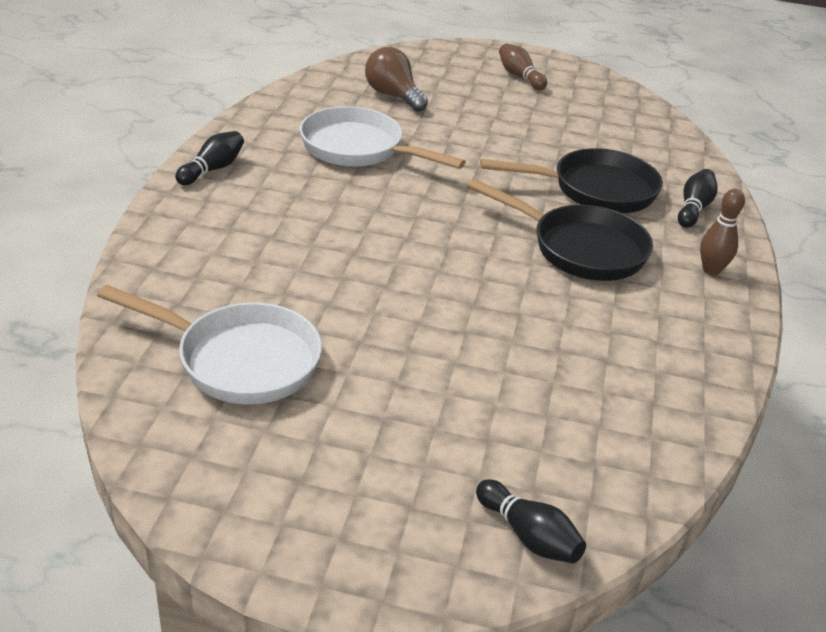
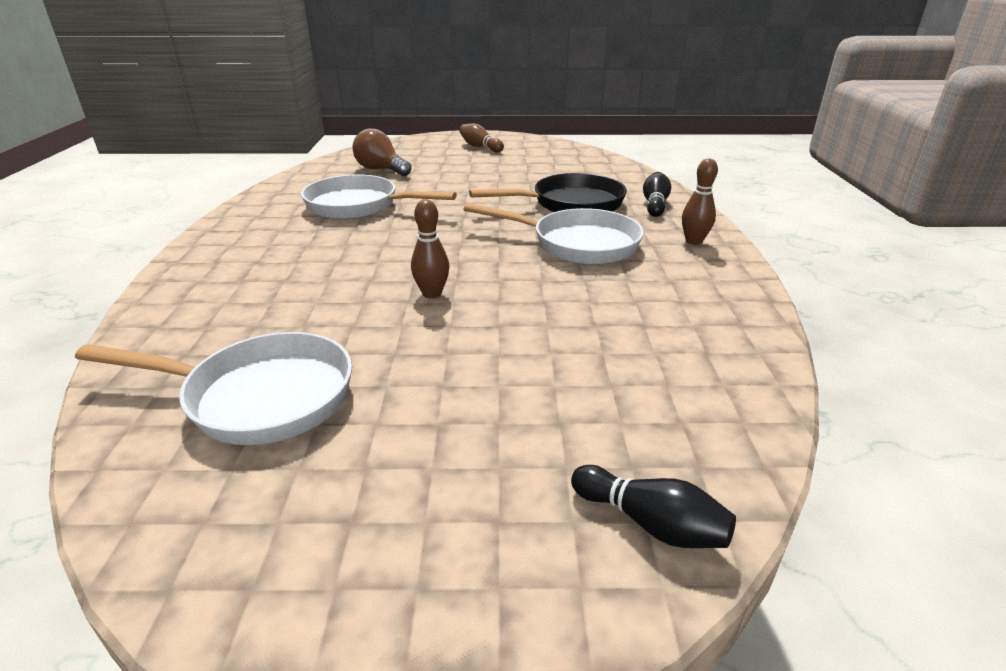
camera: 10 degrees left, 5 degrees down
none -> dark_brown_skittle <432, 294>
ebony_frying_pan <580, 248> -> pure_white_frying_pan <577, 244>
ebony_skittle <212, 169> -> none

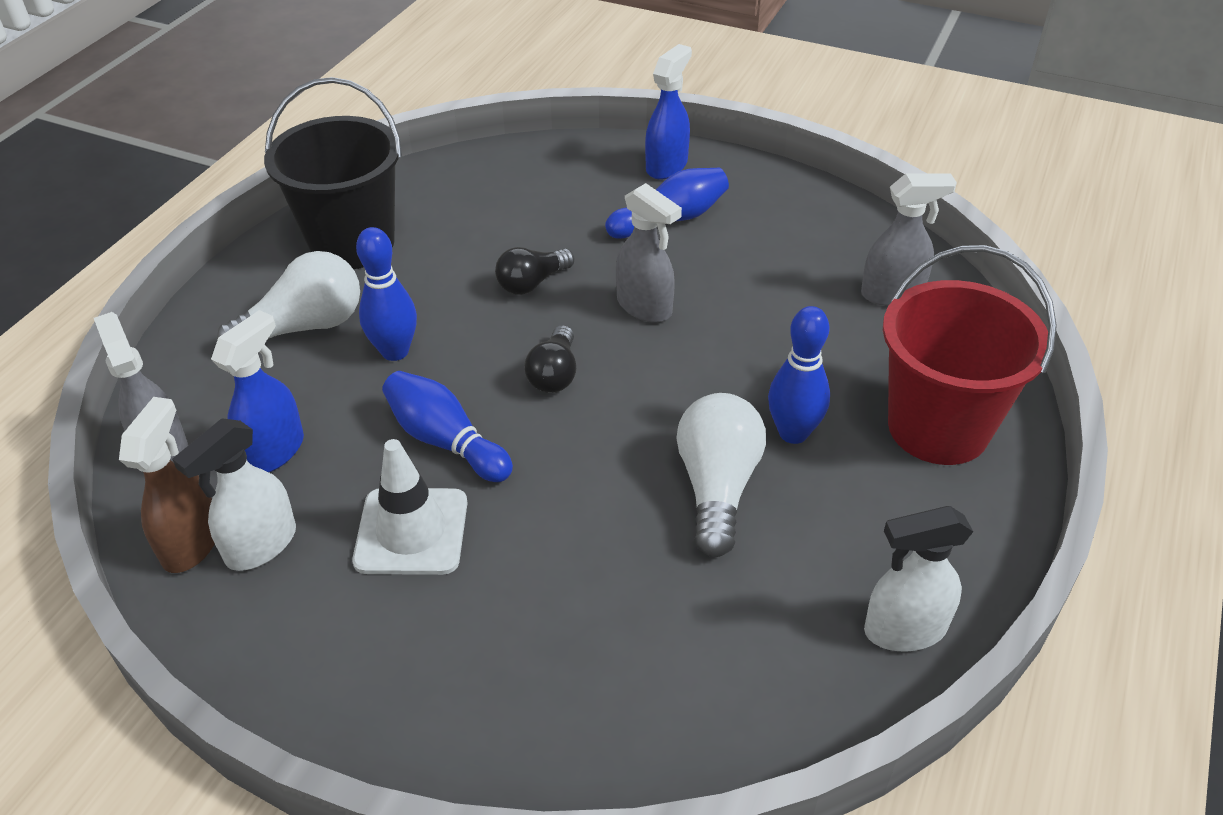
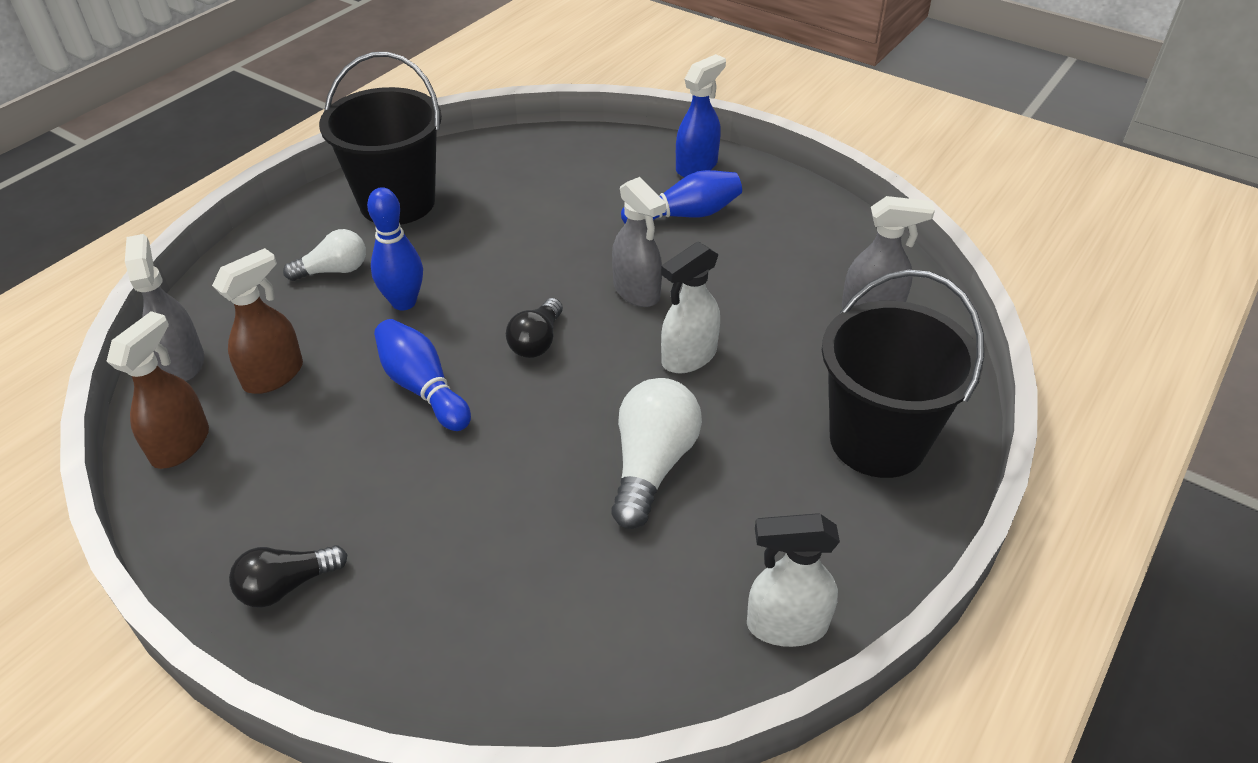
camera: 10 degrees right, 0 degrees up
cobalt_spray_bottle <274, 451> -> dark_brown_spray_bottle <274, 375>
ebony_lightbulb <532, 283> -> ebony_lightbulb <287, 585>, shifted
pure_white_lightbulb <305, 327> -> pure_white_lightbulb <334, 270>, x0.63
pure_white_spray_bottle <260, 545> -> pure_white_spray_bottle <688, 357>, shifted
crimson_bucket <938, 427> -> ebony_bucket <877, 440>
pure_white_safety_cone <411, 531> -> none
cobalt_skittle <793, 433> -> none

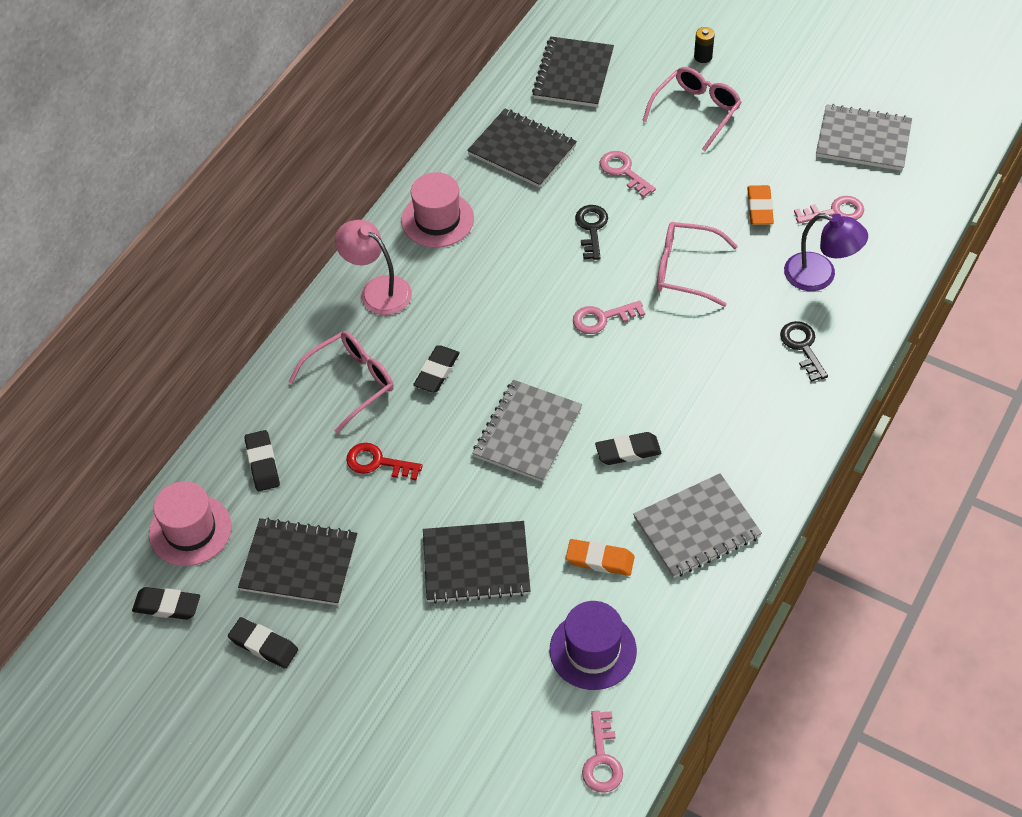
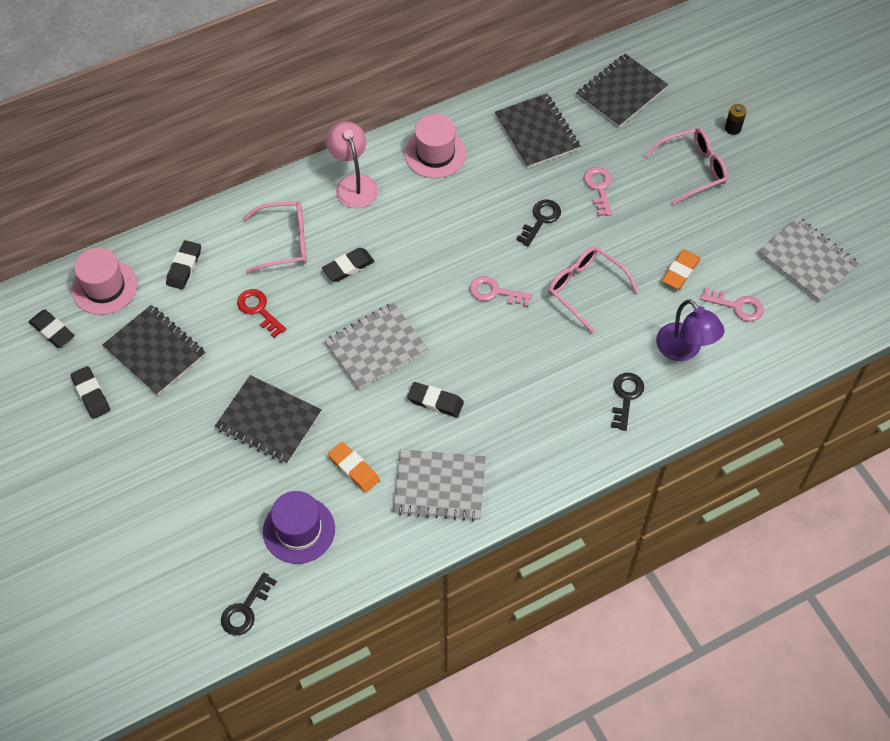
camera: 30 degrees right, 5 degrees up
rose-pink_latchkey <602, 759> -> ebony_latchkey <245, 609>

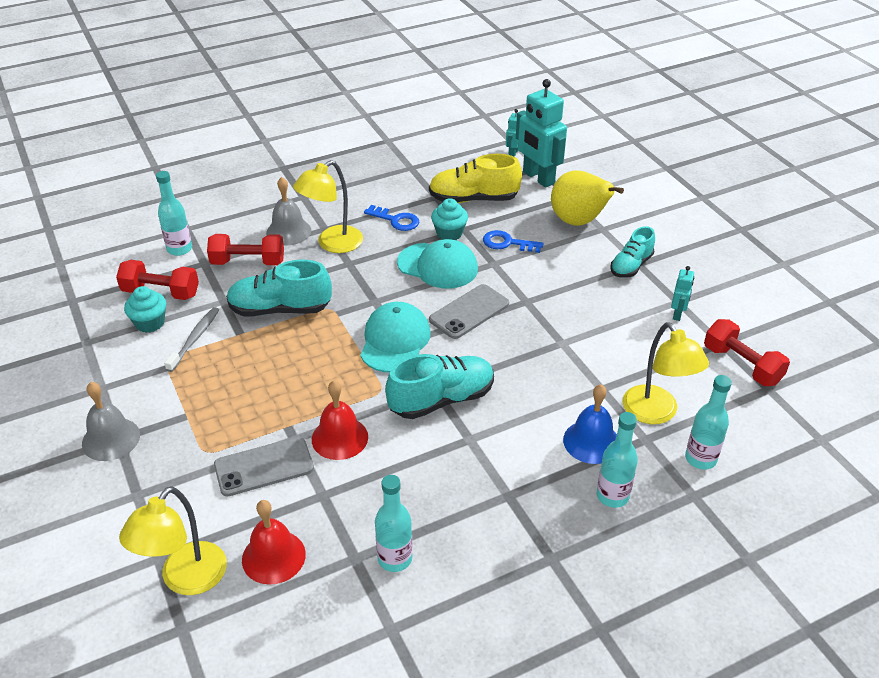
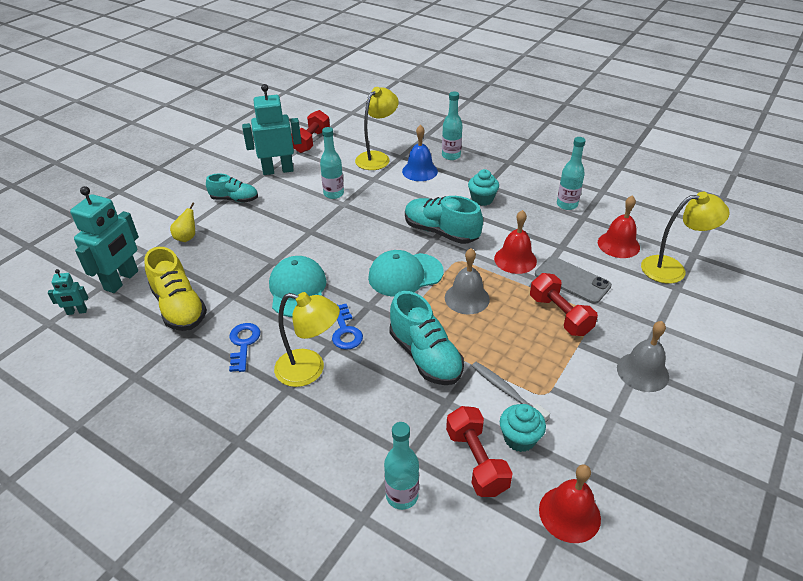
camera: 120 degrees left, 0 degrees up
golden_pear_fruit <578, 222> -> golden_pear_fruit <187, 237>, x0.49
aqua_robot <677, 314> -> aqua_robot <278, 170>, x2.09
aqua_drink_bottle <700, 459> -> aqua_drink_bottle <333, 194>, shifted
cobalt_latchkey <507, 243> -> cobalt_latchkey <345, 331>, shifted
gray_bell <288, 231> -> gray_bell <467, 298>, shifted
aqua_muffin <449, 233> -> aqua_muffin <482, 199>, shifted
gray_toothbrush <195, 338> -> gray_toothbrush <506, 391>, 60 degrees clockwise
crimson_hand_weight <248, 262> -> crimson_hand_weight <560, 315>, shifted
none -> crimson_bell <569, 513>
gray_phone <469, 312> -> none

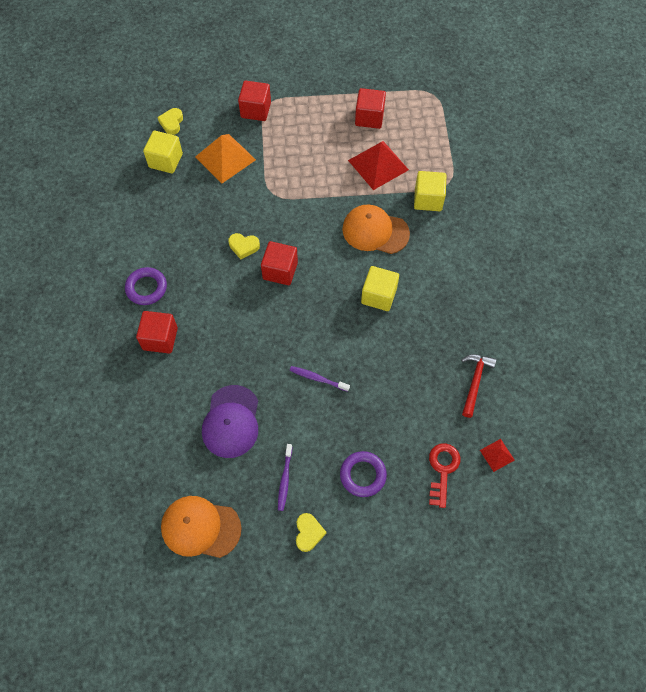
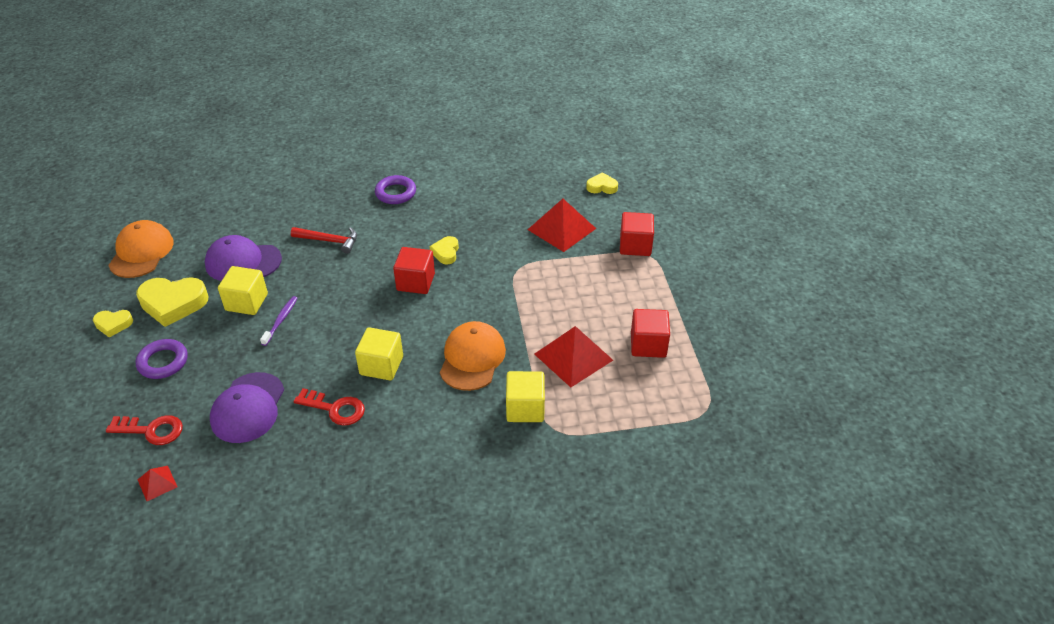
camera: 85 degrees right, 20 degrees down
royal_purple_toothbrush <285, 480> -> golden_heart <173, 304>
none -> royal_purple_peaked_cap <248, 408>
golden_block <165, 161> -> golden_block <246, 302>, shifted
crimson_hammer <475, 382> -> crimson_hammer <329, 241>, shifted
none -> crimson_latchkey <335, 409>
orange-coloured_pyramid <225, 158> -> crimson_pyramid <562, 229>
crimson_block <160, 339> -> none

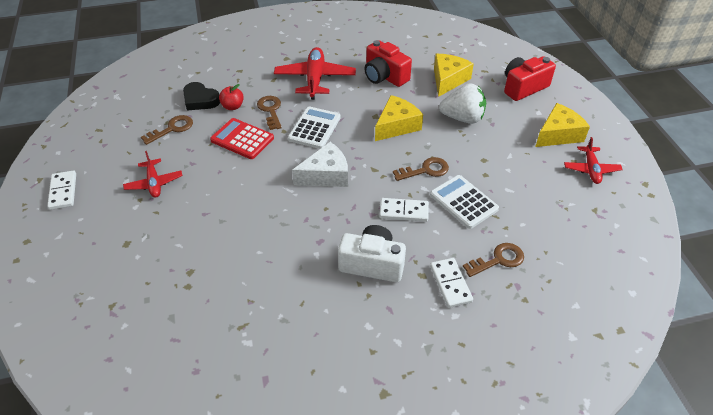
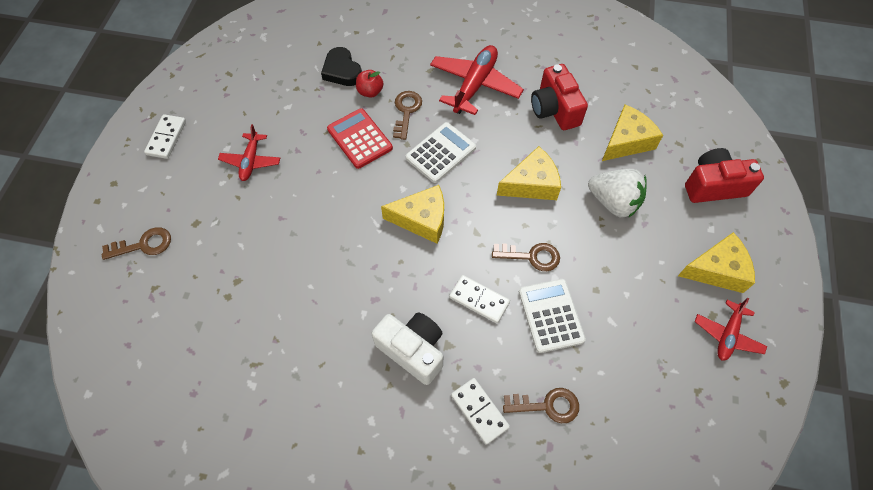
camera: 25 degrees right, 15 degrees up
dark_brown_latchkey <172, 129> -> dark_brown_latchkey <144, 245>, shifted
pure_white_cheese_wedge <326, 175> -> golden_cheese_wedge <422, 219>
pure_white_domino_tile <450, 284> -> pure_white_domino_tile <479, 411>, 45 degrees counterclockwise

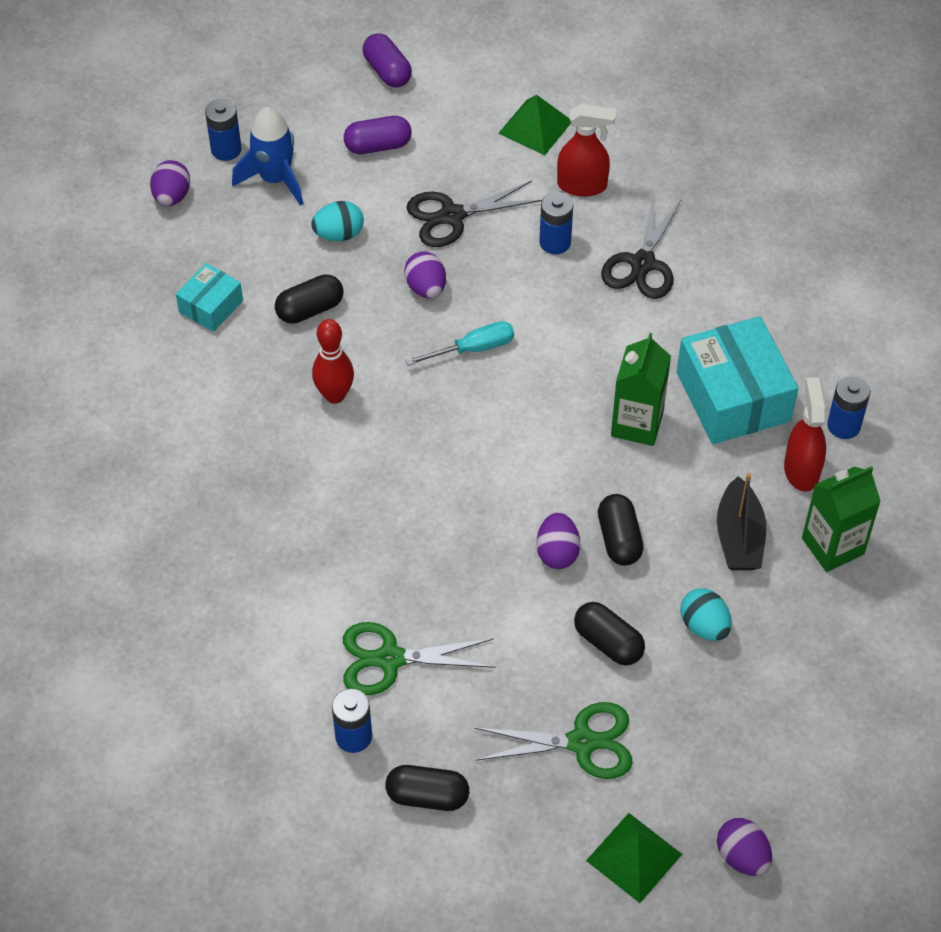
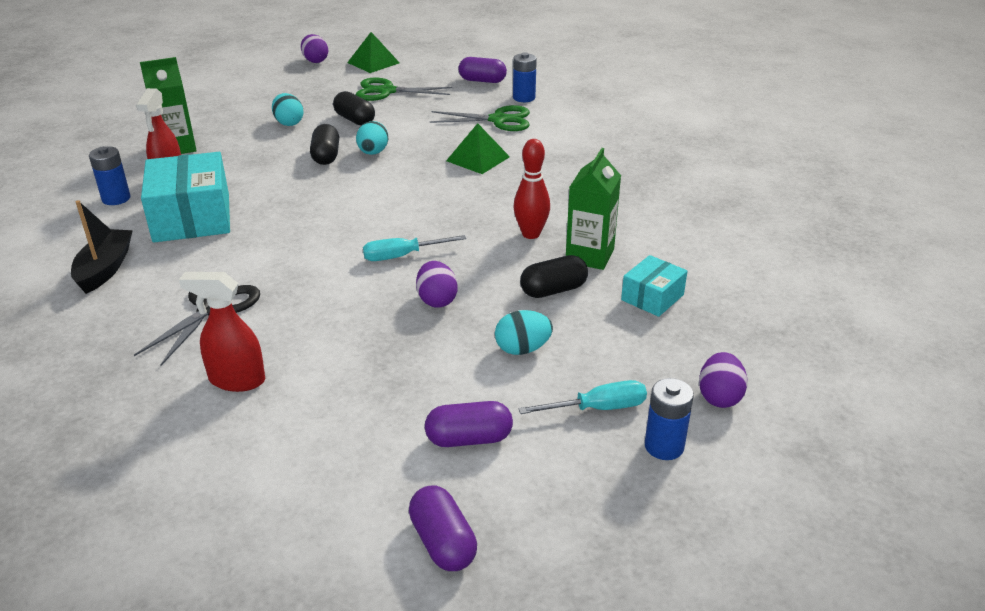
camera: 175 degrees left, 20 degrees down
ebony_sailboat <739, 537> -> ebony_sailboat <105, 269>, shifted
royal_purple_toy_egg <557, 552> -> aqua_toy_egg <373, 153>
green_pyramid <535, 127> -> green_pyramid <478, 158>, shifted
ebony_pill_shape <427, 796> -> royal_purple_pill_shape <482, 81>
cobalt_spaceship <275, 179> -> aqua_screwdriver <598, 408>
green_milk_carton <637, 424> -> green_milk_carton <589, 256>, shifted
ebony_scissors <452, 216> -> none
cobalt_battery <555, 242> -> none

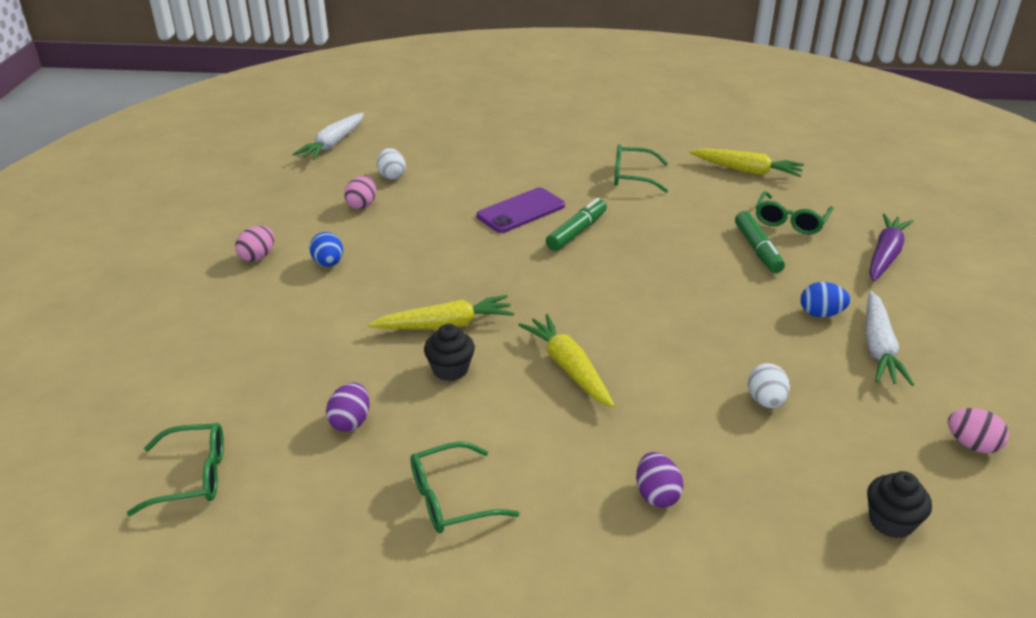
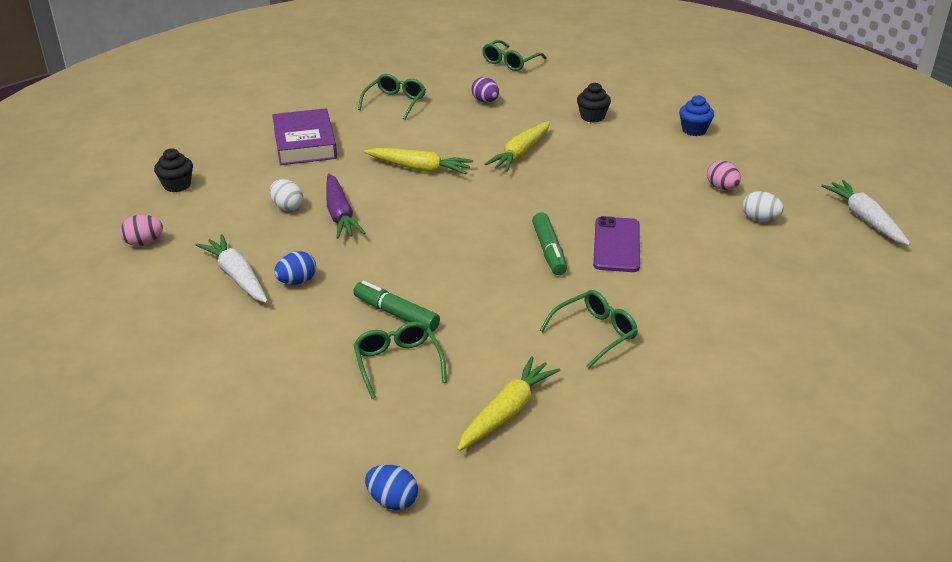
camera: 135 degrees right, 0 degrees up
royal_purple_toy_egg <656, 495> -> royal_purple_hardcover <305, 143>
royal_purple_root_vegetable <885, 255> -> royal_purple_root_vegetable <340, 214>, shifted
cobalt_toy_egg <328, 263> -> cobalt_toy_egg <392, 500>, shifted
golden_root_vegetable <746, 170> -> golden_root_vegetable <507, 412>, 150 degrees clockwise
ebony_muffin <450, 369> -> ebony_muffin <592, 117>, shifted
rose-pink_toy_egg <258, 257> -> cobalt_muffin <694, 130>

